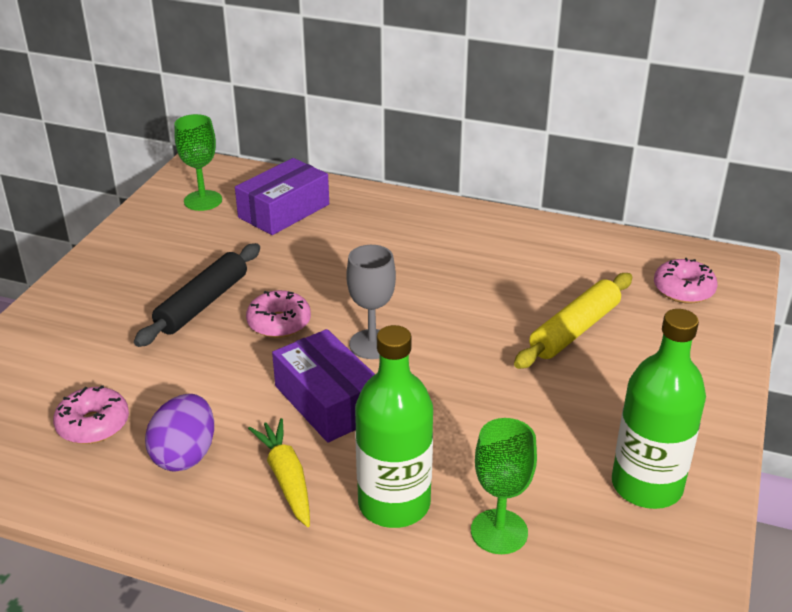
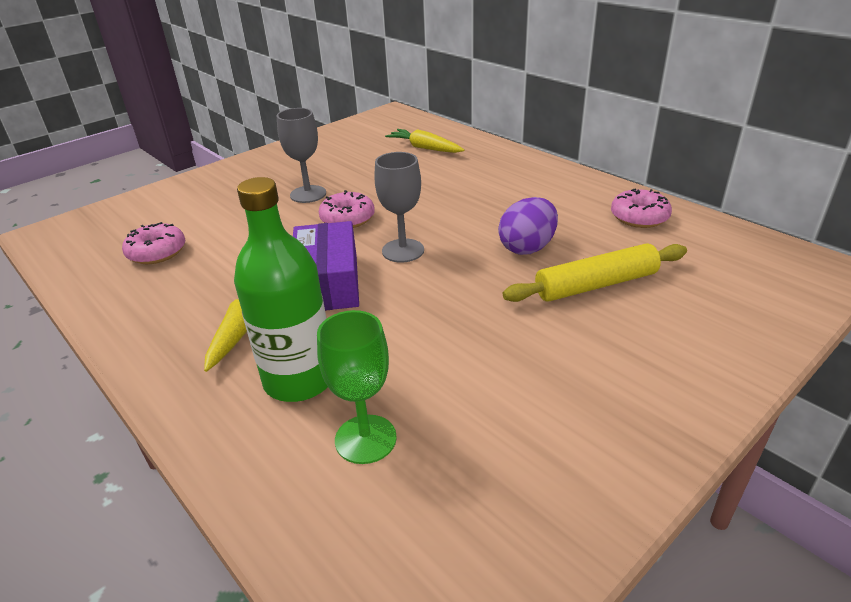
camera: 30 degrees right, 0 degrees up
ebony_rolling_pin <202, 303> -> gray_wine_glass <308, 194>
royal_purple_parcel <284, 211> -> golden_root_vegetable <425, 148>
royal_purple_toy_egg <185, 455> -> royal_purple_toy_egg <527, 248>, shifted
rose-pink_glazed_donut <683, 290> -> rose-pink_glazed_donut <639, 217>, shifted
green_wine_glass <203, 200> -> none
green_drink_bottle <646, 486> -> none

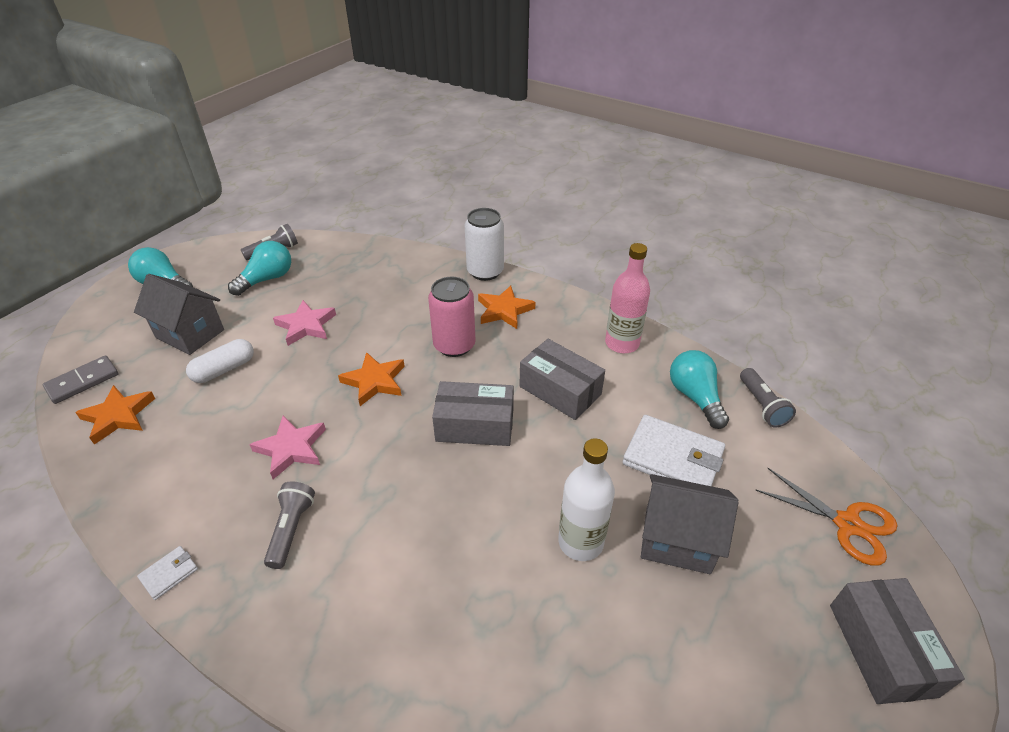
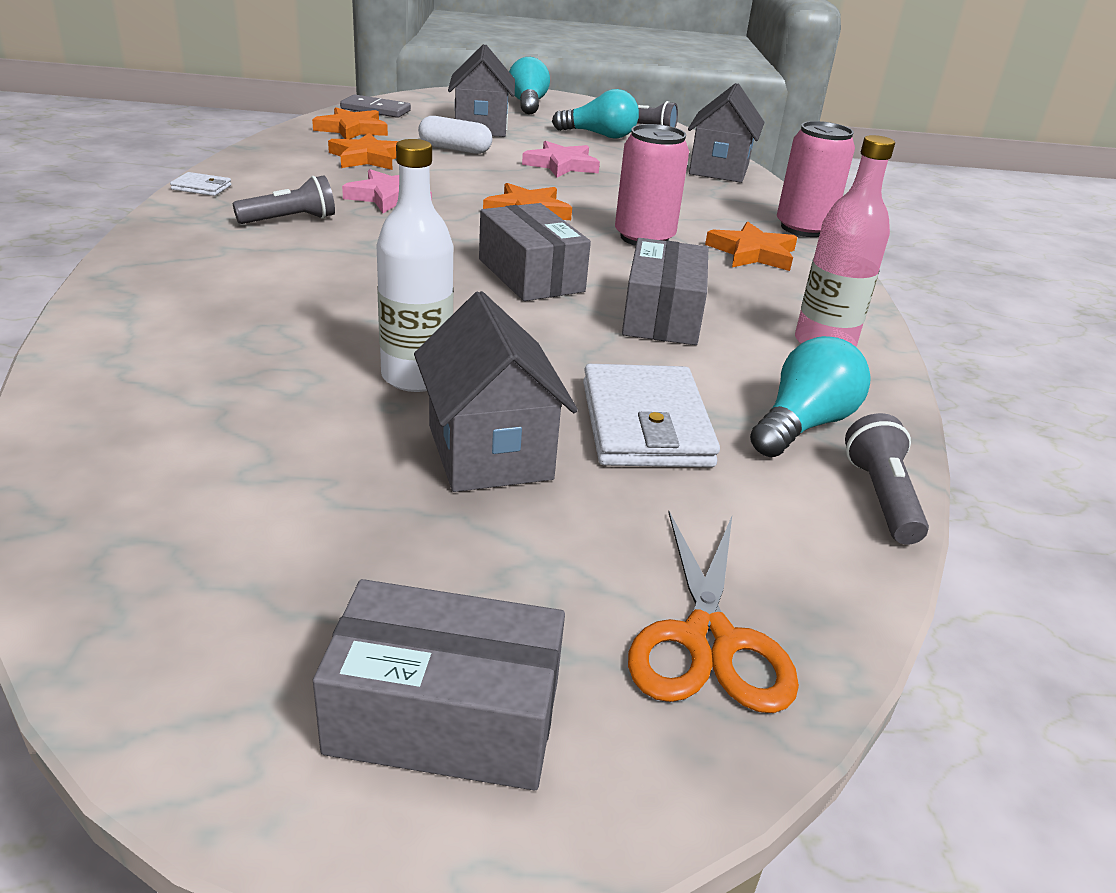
camera: 55 degrees right, 10 degrees down
gray_parcel <881, 649> -> gray_parcel <444, 717>, 45 degrees clockwise
none -> orange-coloured_star_shape <368, 158>
none -> gray_cottage <719, 170>
pure_white_soda_can <485, 271> -> rose-pink_soda_can <803, 228>
gray_torch <762, 405> -> gray_torch <881, 497>, 135 degrees clockwise

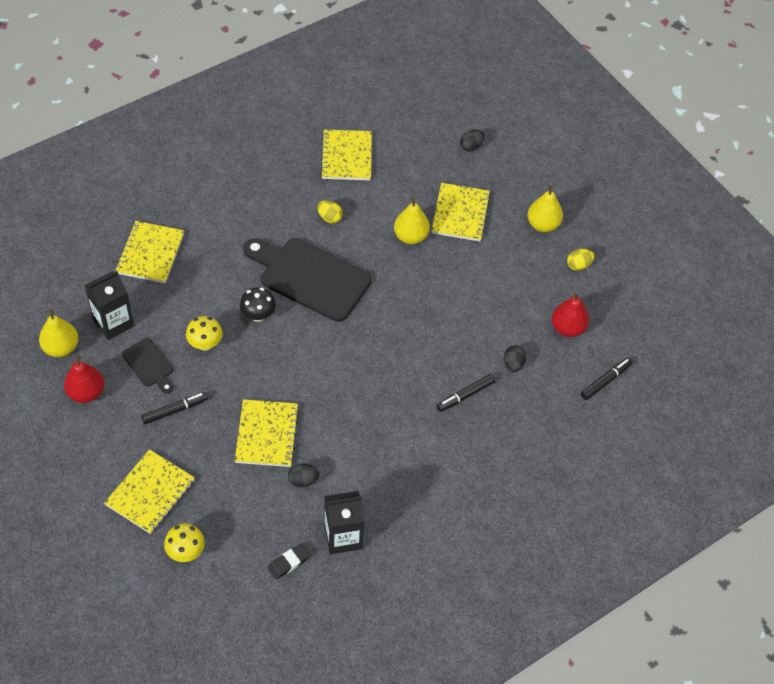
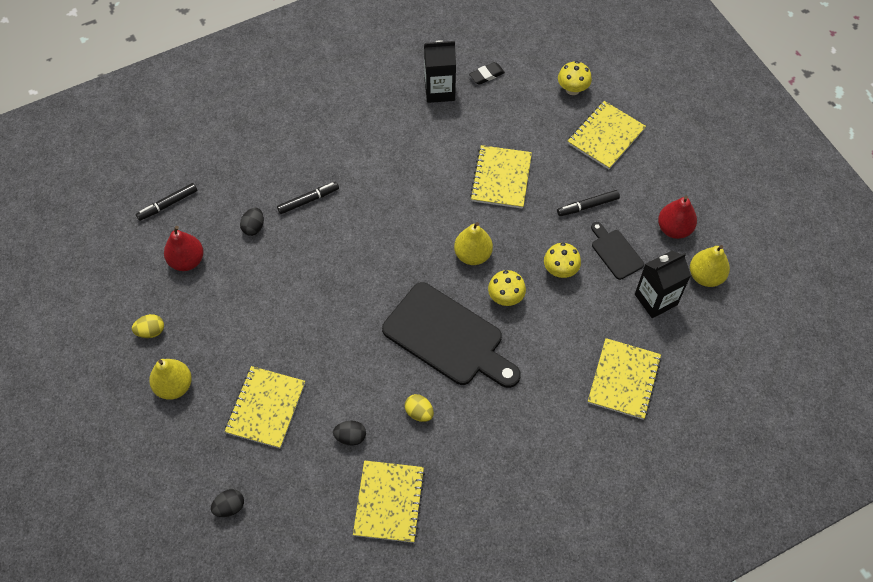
camera: 170 degrees left, 5 degrees up
ebony_toy_egg <303, 480> -> ebony_toy_egg <350, 437>, shifted
golden_pear_fruit <411, 236> -> golden_pear_fruit <472, 255>, shifted
ebony_mushroom <258, 315> -> golden_mushroom <505, 297>

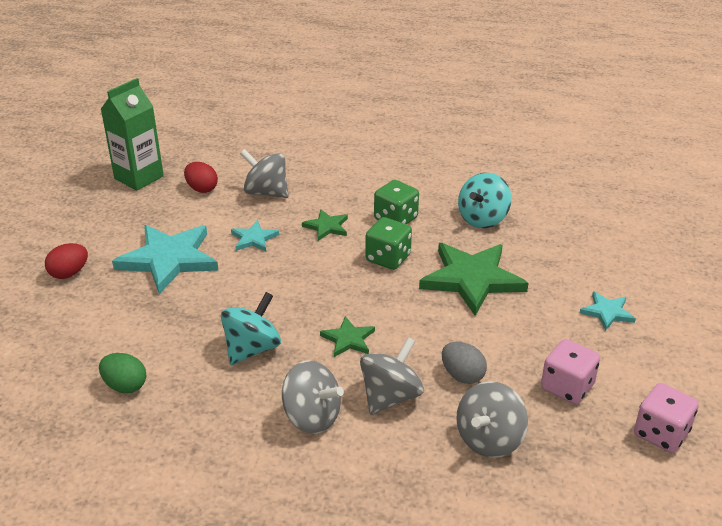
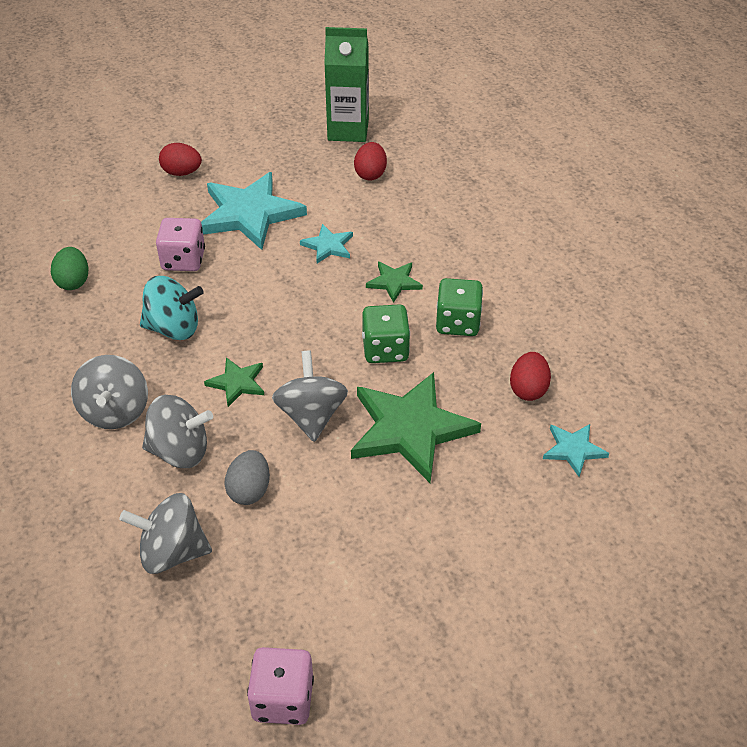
camera: 55 degrees right, 10 degrees up
rose-pink_die <567, 387> -> rose-pink_die <183, 260>, shifted
gray_toy_top <266, 192> -> gray_toy_top <311, 416>, shifted
aqua_toy_top <483, 219> -> crimson_toy_egg <528, 389>
aqua_star_shape <607, 312> -> aqua_star_shape <573, 450>, shifted

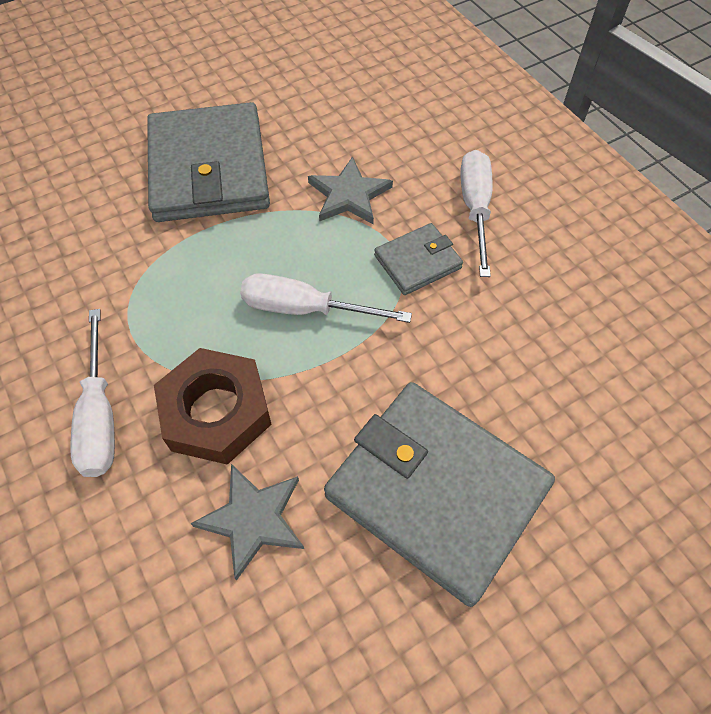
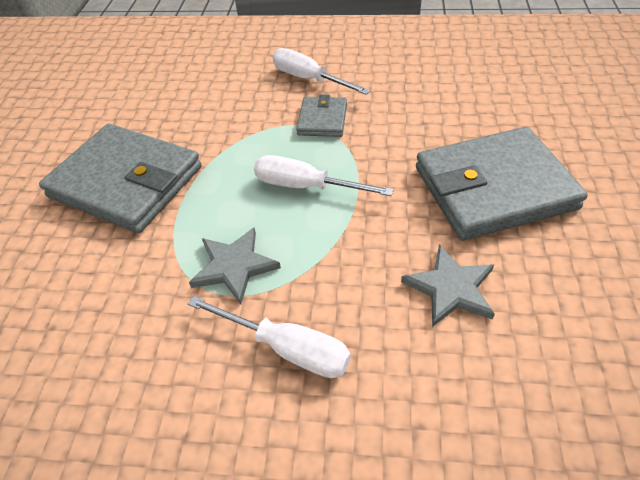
camera: 50 degrees left, 10 degrees down
gray_star_shape <349, 195> -> gray_star_shape <234, 266>, shifted
pure_white_screwdriver <305, 309> -> pure_white_screwdriver <306, 186>, 60 degrees clockwise
dark_brown_hex_nut <216, 412> -> none

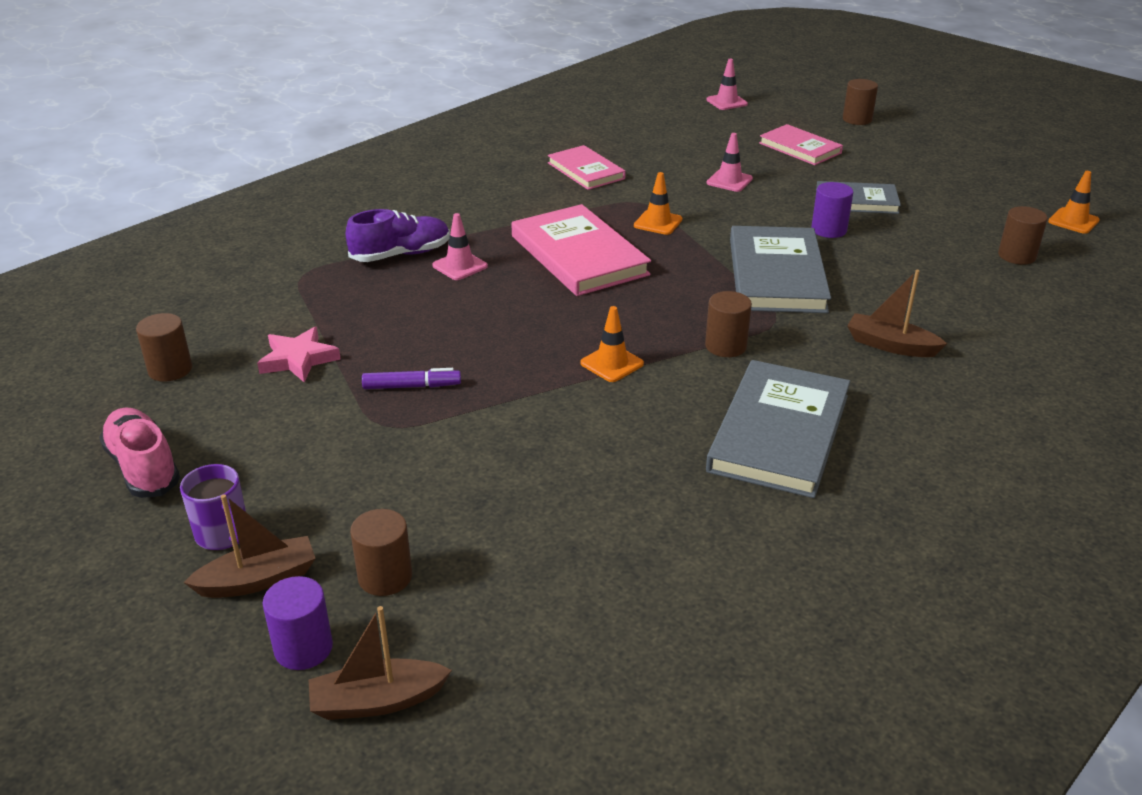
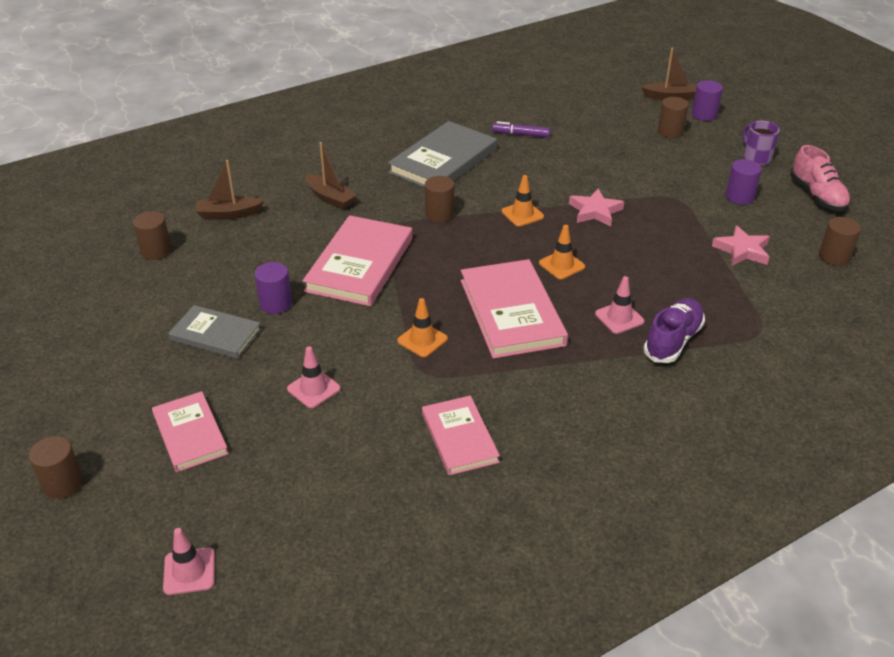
camera: 165 degrees left, 5 degrees up
dark_brown_sailboat <258, 580> -> dark_brown_sailboat <229, 214>, shifted
gray_hardcover <776, 275> -> rose-pink_hardcover <360, 264>
royal_purple_marker <412, 386> -> royal_purple_marker <521, 134>, shifted
orange-coloured_safety_cone <1073, 221> -> orange-coloured_safety_cone <562, 265>, shifted
none -> rose-pink_star_shape <595, 211>
royal_purple_sneaker <401, 254> -> royal_purple_sneaker <672, 341>, 135 degrees clockwise
none -> royal_purple_cylinder_shape <739, 197>

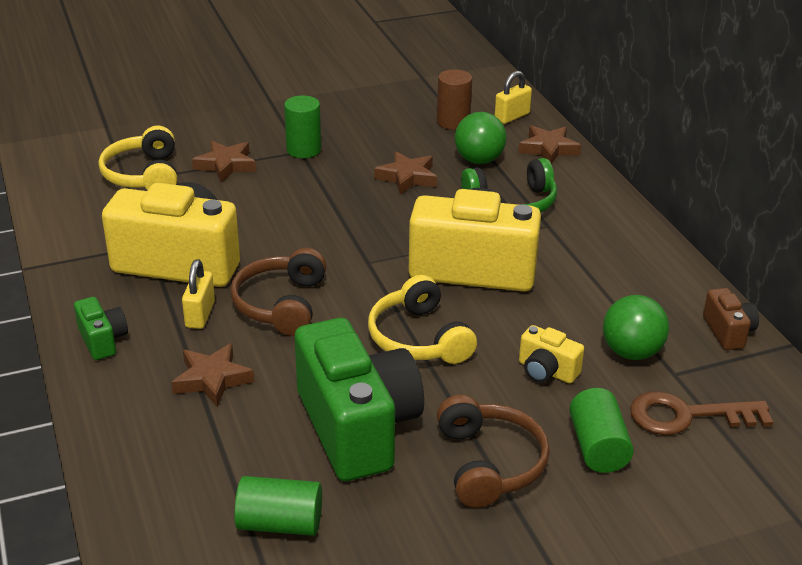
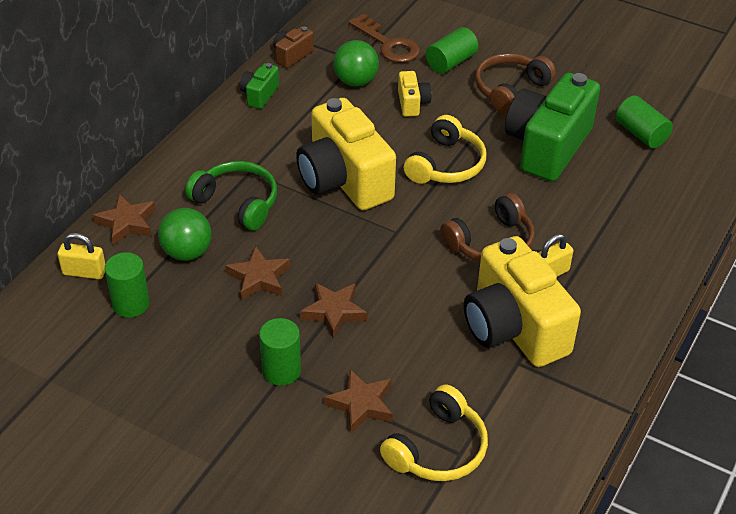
camera: 130 degrees left, 10 degrees up
dark_brown_cylinder_shape <453, 122> -> green_cylinder_shape <131, 304>
green_compact_camera <102, 340> -> green_compact_camera <259, 95>, shifted
dark_brown_star_shape <212, 379> -> dark_brown_star_shape <334, 312>, shifted

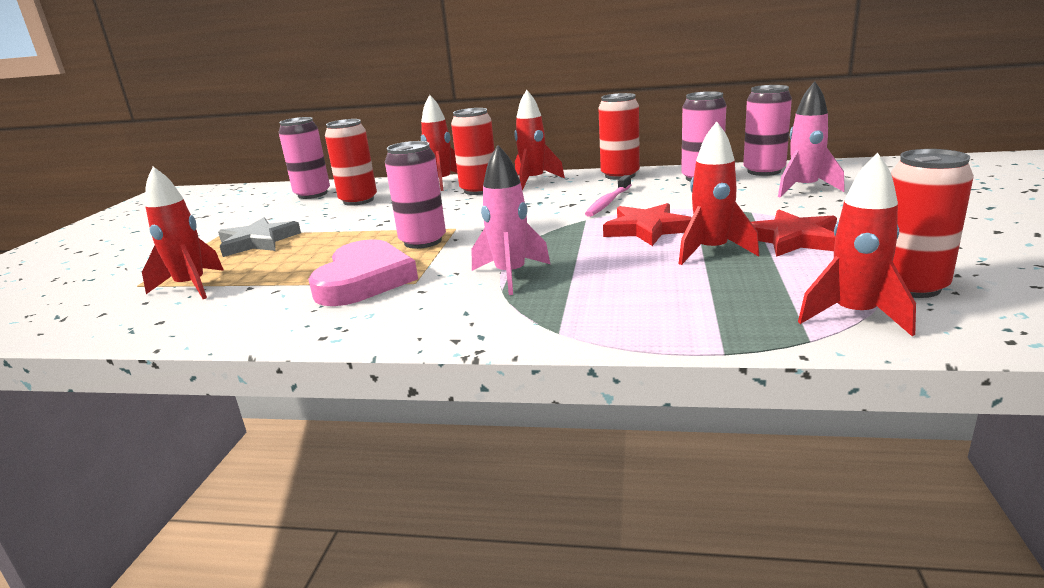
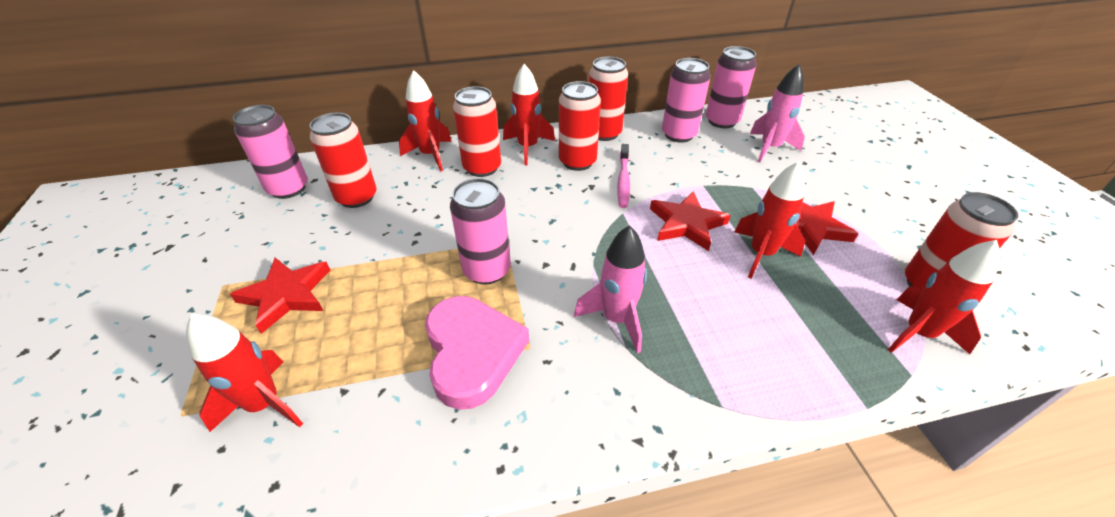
camera: 25 degrees left, 20 degrees up
gray_star_shape <258, 242> -> crimson_star_shape <286, 295>
none -> crimson_soda_can <577, 162>

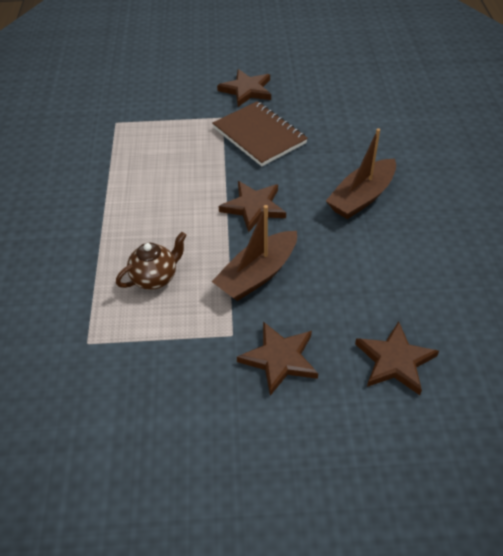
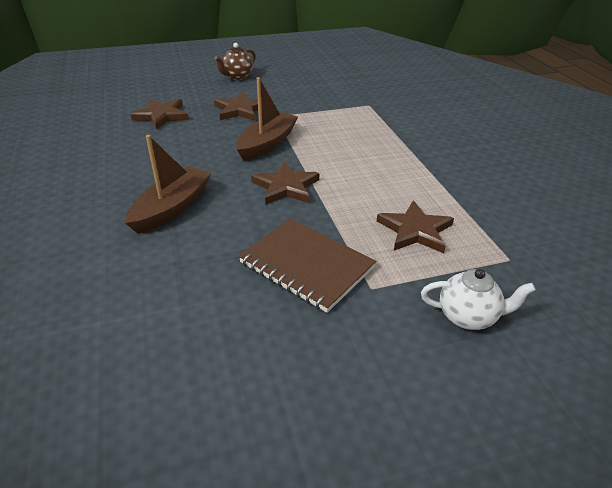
camera: 165 degrees right, 10 degrees down
dark_brown_teapot <155, 278> -> dark_brown_teapot <237, 76>, shifted
dark_brown_star_shape <246, 90> -> dark_brown_star_shape <415, 230>, shifted
none -> pure_white_teapot <468, 317>

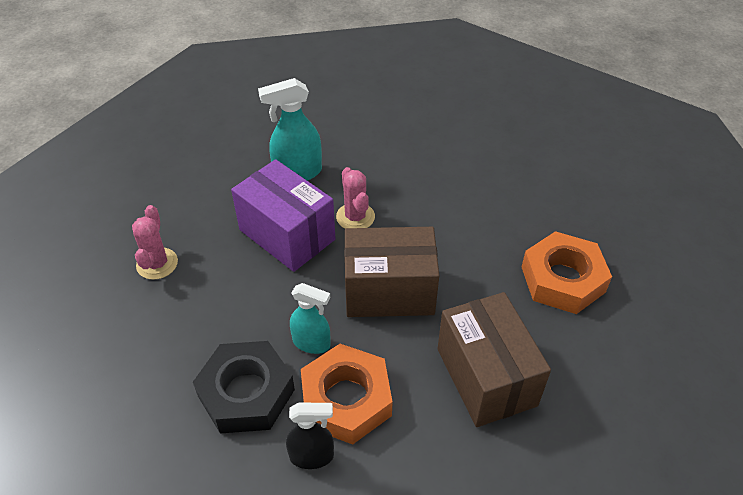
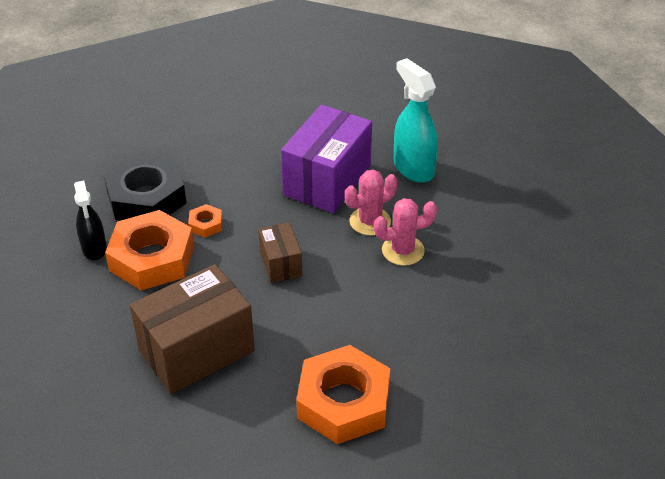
camera: 75 degrees right, 5 degrees down
aqua_spray_bottle <312, 343> -> orange-coloured_hex_nut <206, 224>
dark_brown_parcel <389, 291> -> dark_brown_parcel <281, 264>, x0.52
rose-pink_saguaro_cactus <157, 264> -> rose-pink_saguaro_cactus <403, 250>, shifted

